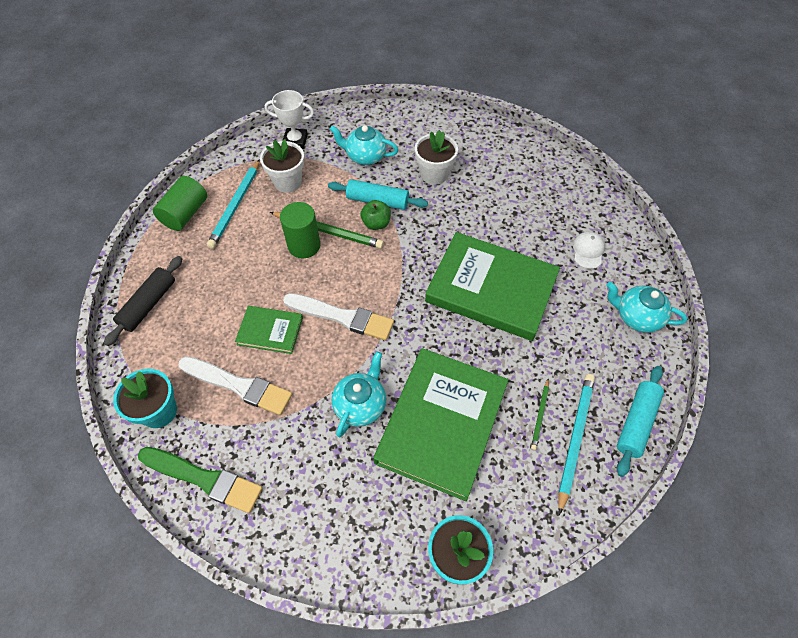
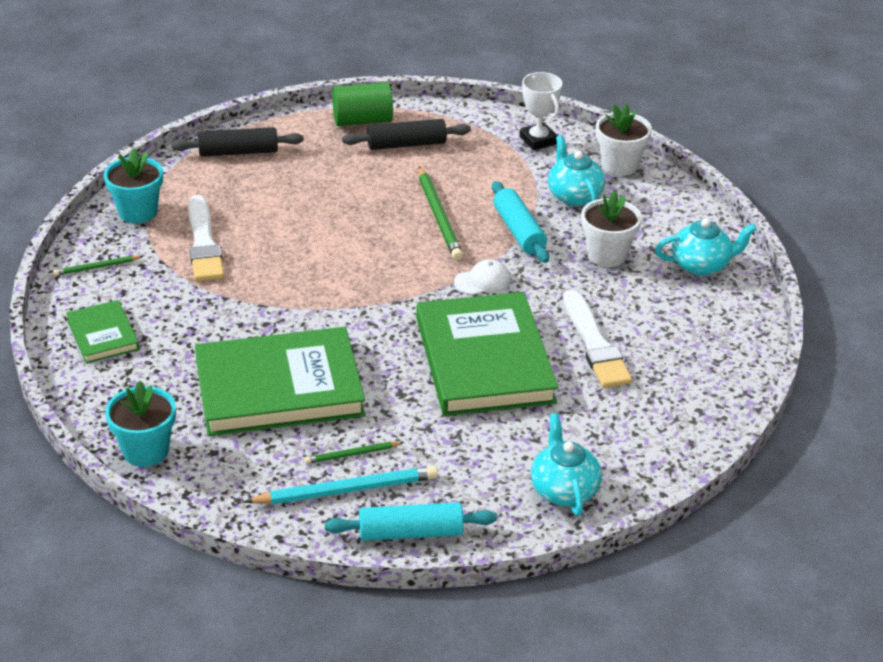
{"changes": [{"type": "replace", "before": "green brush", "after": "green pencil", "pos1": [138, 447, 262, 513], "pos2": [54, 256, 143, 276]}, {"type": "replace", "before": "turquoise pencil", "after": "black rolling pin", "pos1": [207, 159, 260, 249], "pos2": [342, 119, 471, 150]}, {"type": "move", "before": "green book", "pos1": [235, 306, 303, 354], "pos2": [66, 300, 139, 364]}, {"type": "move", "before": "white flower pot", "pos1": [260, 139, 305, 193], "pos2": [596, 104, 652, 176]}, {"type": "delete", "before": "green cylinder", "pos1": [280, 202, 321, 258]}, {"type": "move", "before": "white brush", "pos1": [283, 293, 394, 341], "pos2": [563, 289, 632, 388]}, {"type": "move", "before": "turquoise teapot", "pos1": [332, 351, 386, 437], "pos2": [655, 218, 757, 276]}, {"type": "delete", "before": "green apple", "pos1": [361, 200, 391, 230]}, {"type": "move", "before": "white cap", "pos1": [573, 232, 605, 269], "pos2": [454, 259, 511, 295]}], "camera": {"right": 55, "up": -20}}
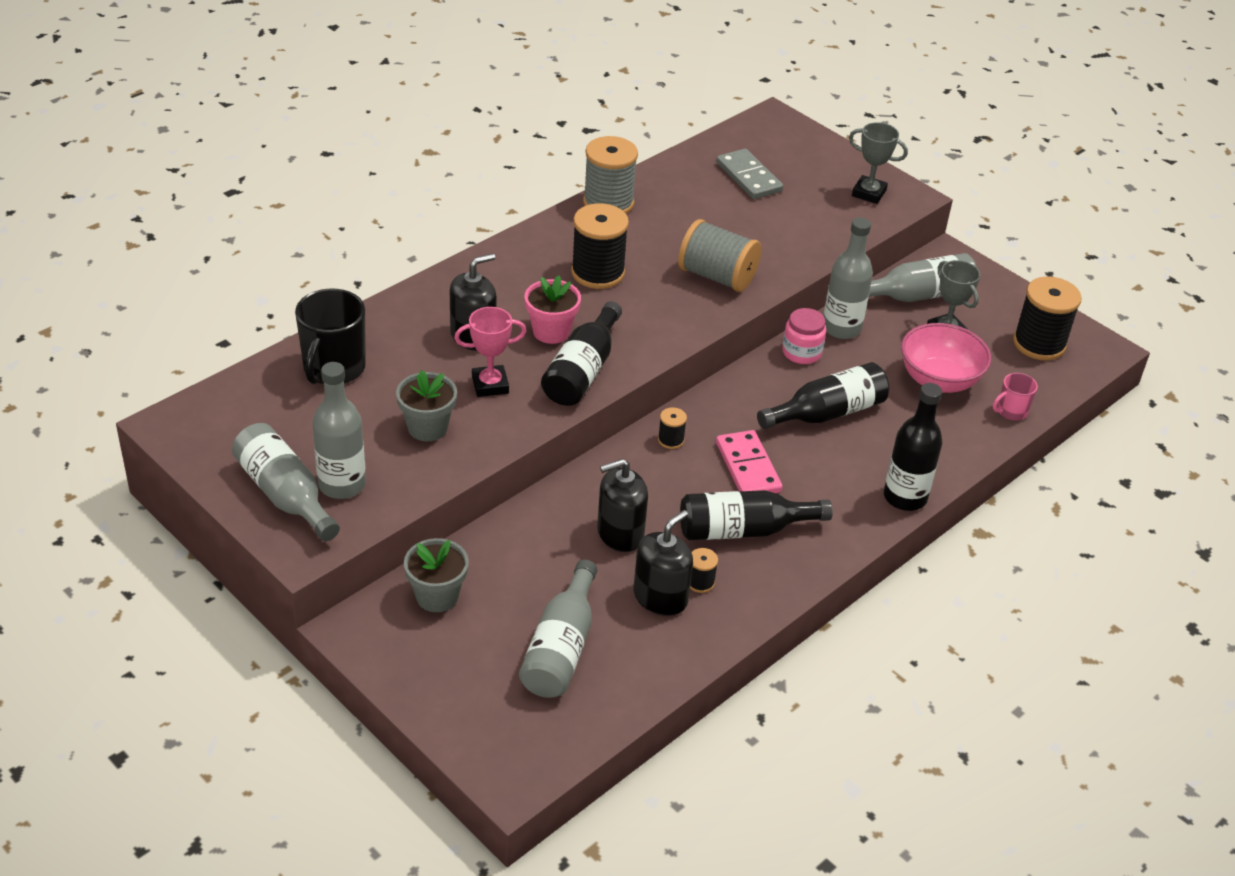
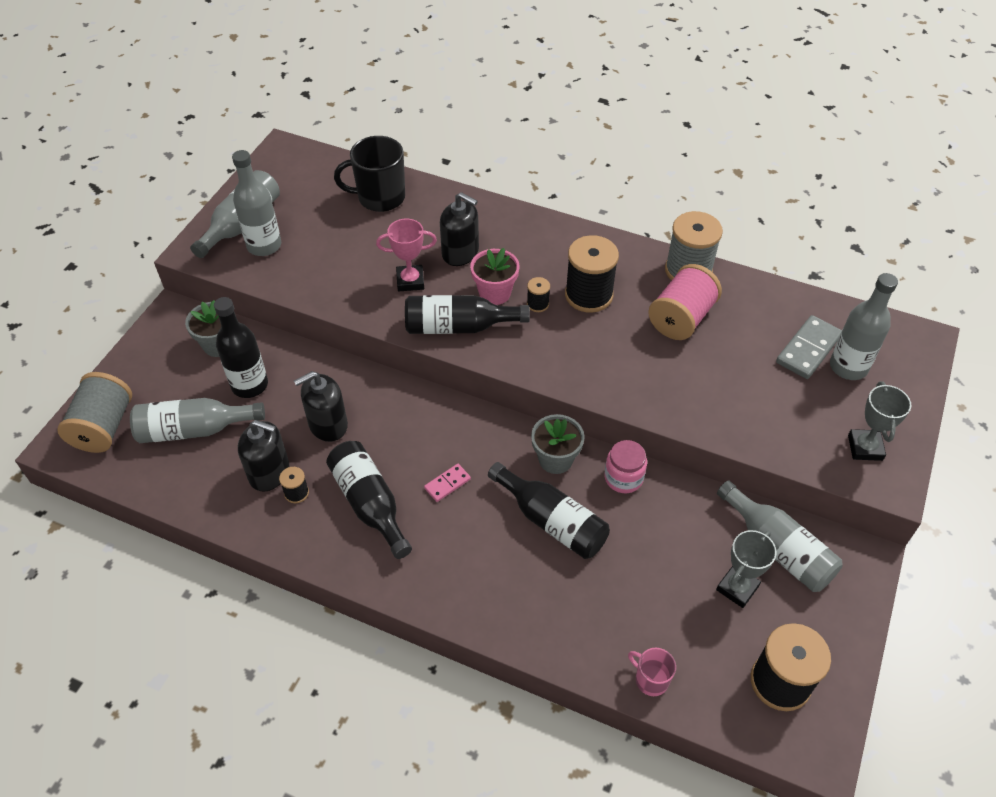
{"changes": [{"type": "move", "before": "grey flower pot", "pos1": [396, 370, 457, 441], "pos2": [531, 414, 585, 474]}, {"type": "rotate", "before": "pink trophy", "pos1": [454, 307, 527, 397], "pos2": [376, 219, 437, 291], "turn": -60}, {"type": "rotate", "before": "black soap dispenser", "pos1": [597, 458, 648, 552], "pos2": [294, 371, 348, 442], "turn": -75}, {"type": "move", "before": "black spool", "pos1": [658, 407, 687, 449], "pos2": [527, 277, 550, 312]}, {"type": "move", "before": "grey spool", "pos1": [678, 219, 761, 292], "pos2": [57, 372, 132, 453]}, {"type": "resize", "before": "pink domino", "pos1": [716, 430, 782, 493], "pos2": [424, 464, 471, 502], "scale": 0.57}, {"type": "move", "before": "grey bottle", "pos1": [824, 217, 873, 339], "pos2": [830, 273, 898, 380]}, {"type": "move", "before": "black bottle", "pos1": [884, 383, 942, 511], "pos2": [214, 297, 268, 398]}, {"type": "delete", "before": "pink bowl", "pos1": [901, 323, 991, 393]}, {"type": "insert", "after": "pink spool", "pos2": [648, 264, 722, 340]}], "camera": {"right": 70, "up": 10}}
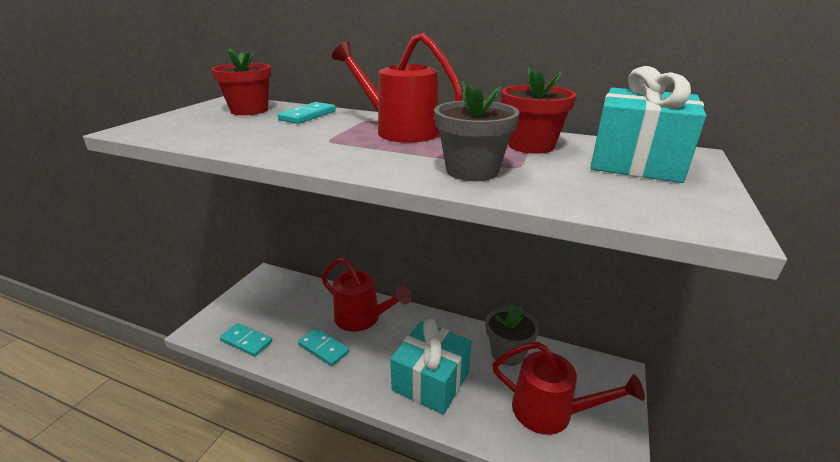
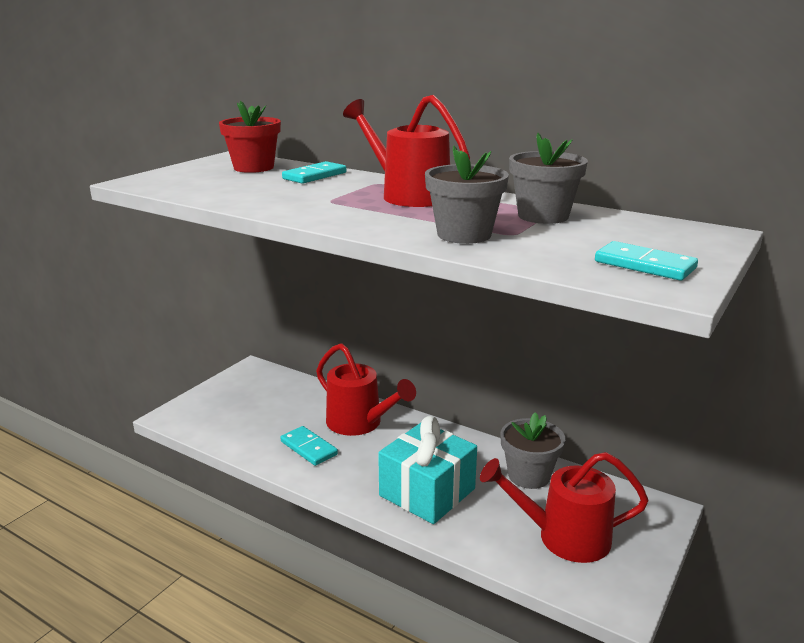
{"changes": [{"type": "move", "before": "turquoise domino", "pos1": [220, 323, 272, 357], "pos2": [595, 241, 698, 281]}, {"type": "rotate", "before": "red watering can", "pos1": [492, 342, 645, 435], "pos2": [480, 452, 649, 563], "turn": 150}, {"type": "recolor", "before": "red flower pot", "after": "grey flower pot", "pos1": [501, 67, 576, 154], "pos2": [509, 133, 588, 224]}, {"type": "delete", "before": "turquoise gift", "pos1": [590, 66, 706, 183]}], "camera": {"right": 10, "up": -5}}
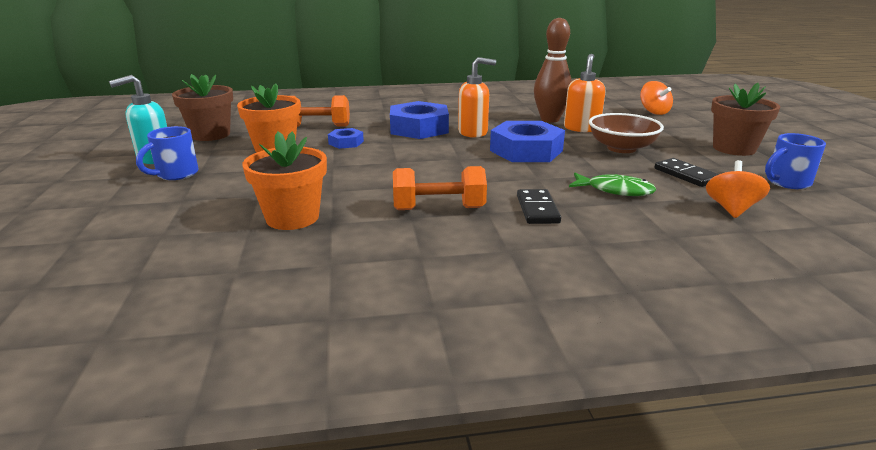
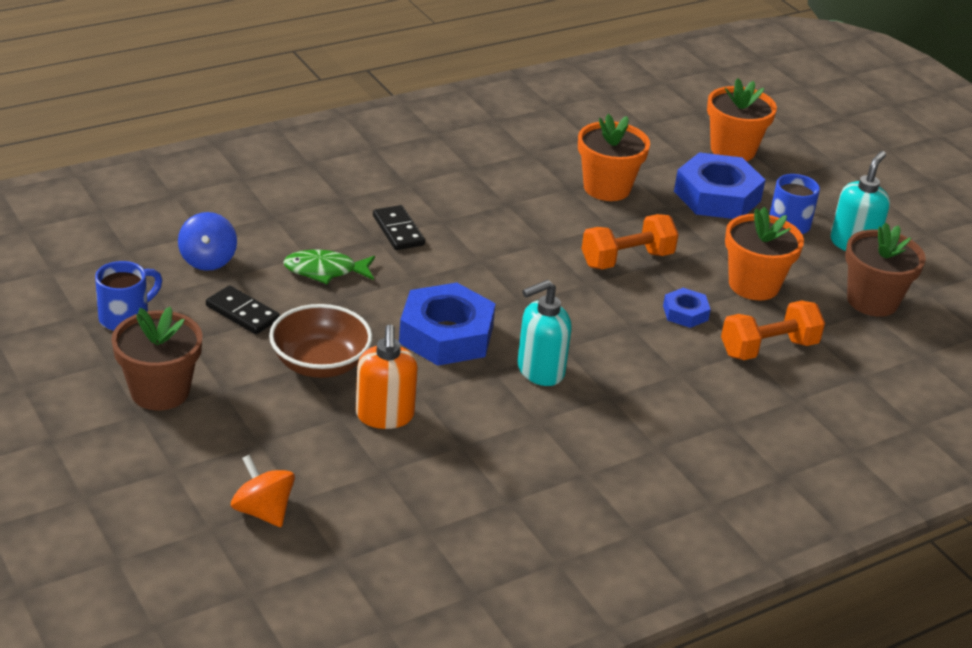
{"changes": [{"type": "move", "before": "blue nut", "pos1": [390, 101, 449, 139], "pos2": [674, 152, 765, 219]}, {"type": "move", "before": "orange dumbbell", "pos1": [393, 166, 487, 210], "pos2": [581, 214, 679, 269]}, {"type": "recolor", "before": "orange soap dispenser", "after": "turquoise soap dispenser", "pos1": [458, 57, 496, 138], "pos2": [517, 280, 572, 386]}, {"type": "delete", "before": "brown bowling pin", "pos1": [534, 18, 572, 122]}, {"type": "recolor", "before": "orange spinning top", "after": "blue spinning top", "pos1": [706, 160, 770, 218], "pos2": [178, 212, 237, 271]}, {"type": "insert", "after": "orange flower pot", "pos2": [707, 78, 777, 161]}], "camera": {"right": 155, "up": 10}}
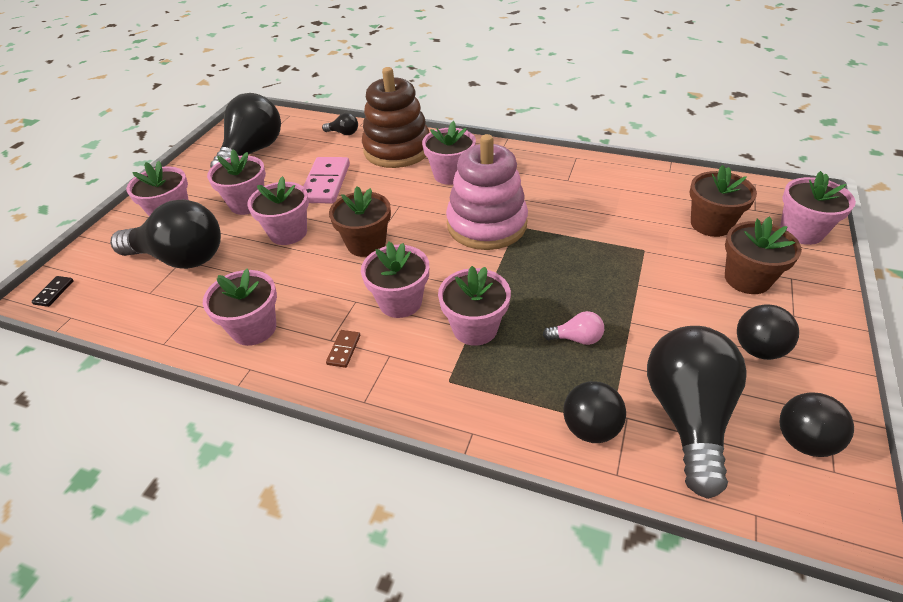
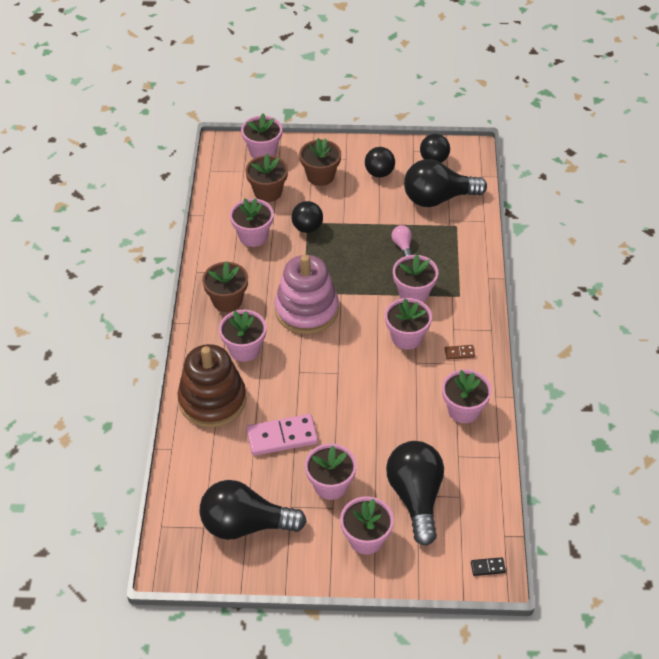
{"changes": [{"type": "move", "before": "pink flower pot", "pos1": [247, 176, 309, 245], "pos2": [230, 198, 274, 247]}, {"type": "delete", "before": "black light bulb", "pos1": [322, 113, 358, 135]}, {"type": "move", "before": "brown flower pot", "pos1": [329, 186, 391, 257], "pos2": [202, 261, 248, 312]}, {"type": "move", "before": "black ball", "pos1": [564, 381, 626, 443], "pos2": [291, 201, 323, 233]}], "camera": {"right": -110, "up": 5}}
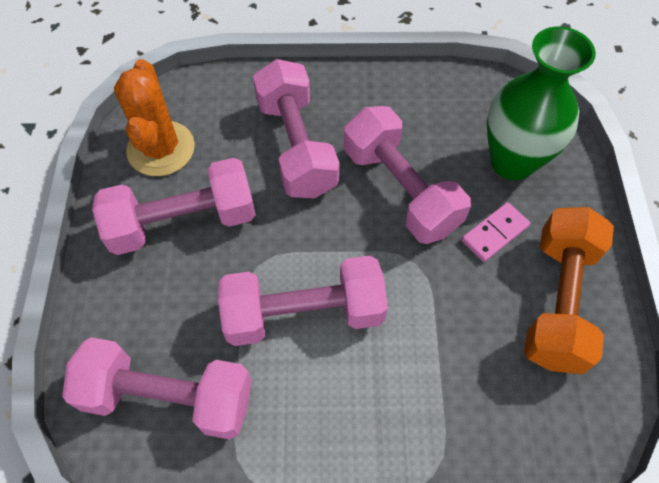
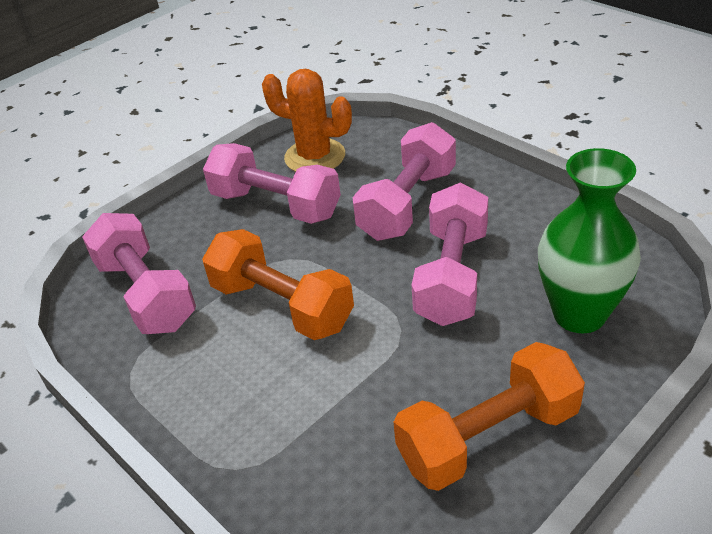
{"changes": [{"type": "rotate", "before": "orange cactus", "pos1": [114, 59, 195, 176], "pos2": [262, 69, 352, 172], "turn": 75}, {"type": "recolor", "before": "pink dumbbell", "after": "orange dumbbell", "pos1": [218, 256, 388, 346], "pos2": [202, 229, 354, 340]}, {"type": "delete", "before": "pink domino", "pos1": [461, 202, 530, 262]}], "camera": {"right": 50, "up": -20}}
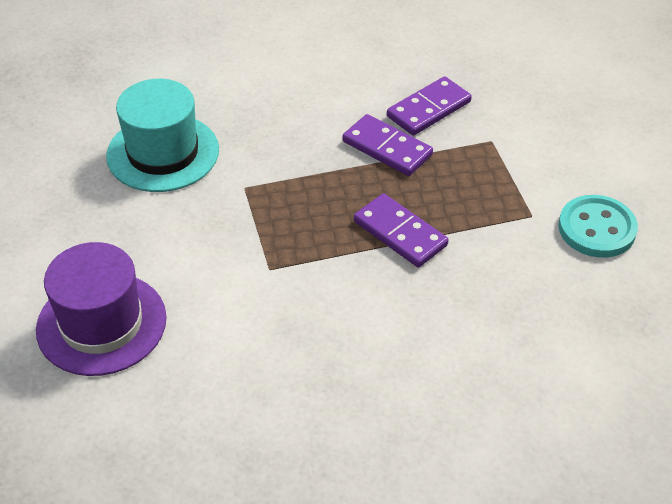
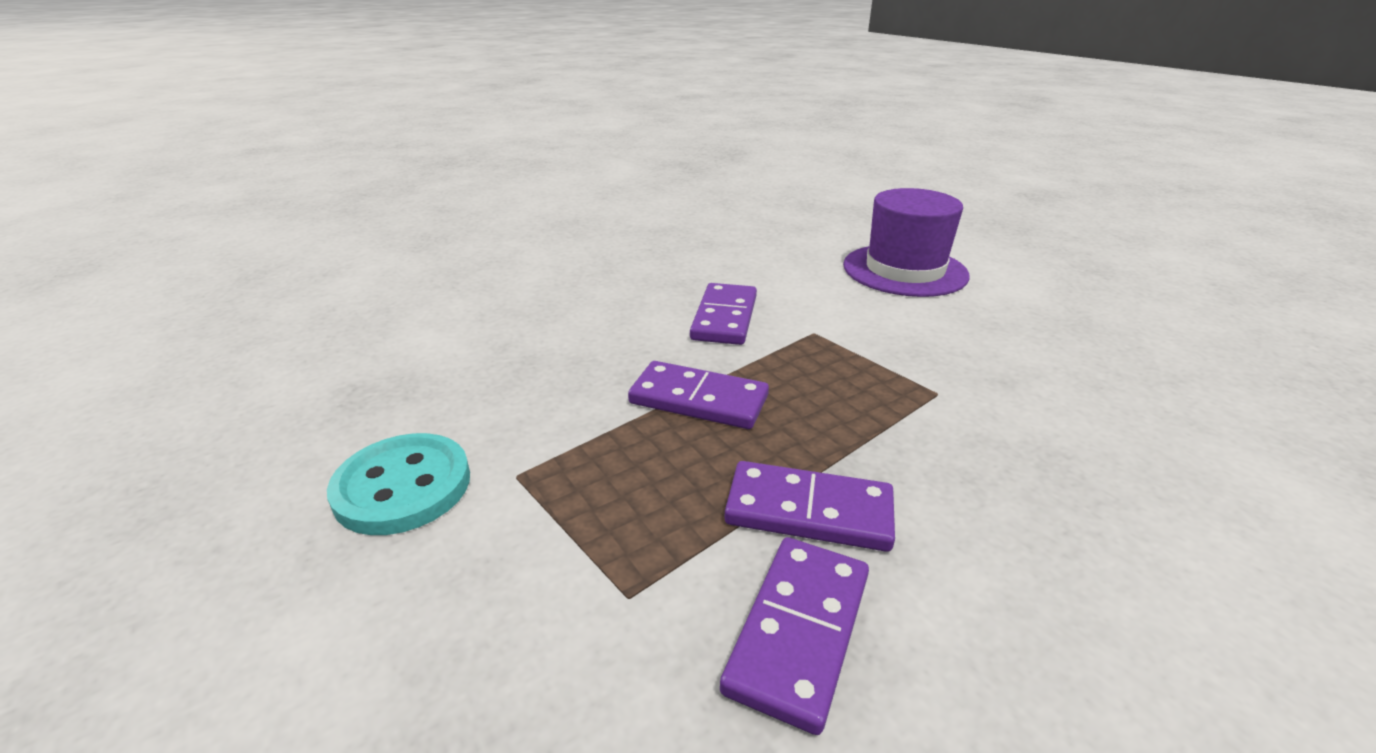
{"changes": [{"type": "delete", "before": "turquoise hat", "pos1": [106, 79, 219, 192]}, {"type": "insert", "after": "purple domino", "pos2": [690, 283, 757, 345]}], "camera": {"right": 155, "up": -15}}
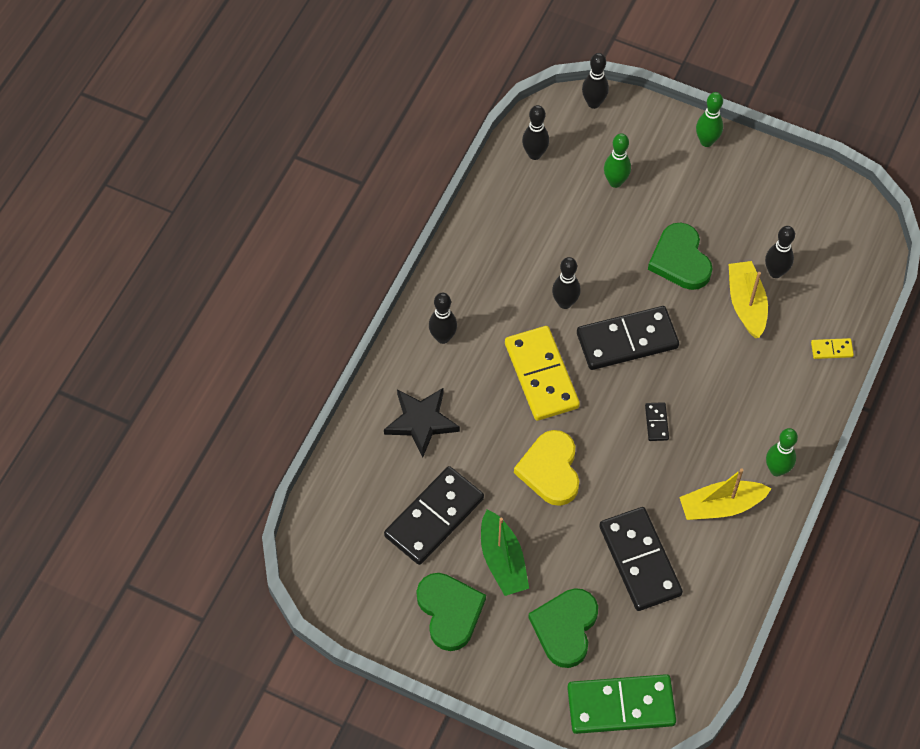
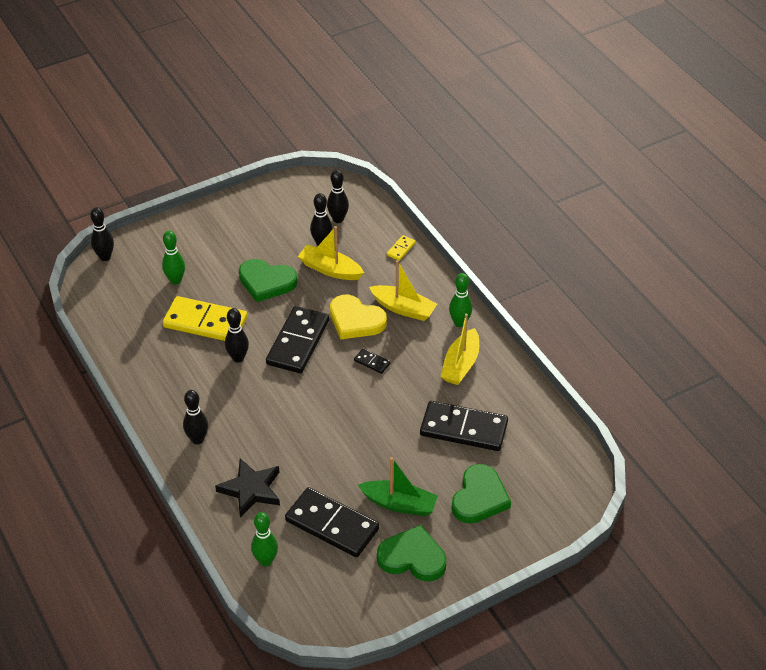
{"changes": [{"type": "rotate", "before": "black domino", "pos1": [384, 466, 484, 565], "pos2": [285, 487, 379, 557], "turn": -45}, {"type": "move", "before": "yellow domino", "pos1": [505, 326, 580, 421], "pos2": [163, 296, 247, 341]}, {"type": "move", "before": "yellow heart", "pos1": [514, 430, 579, 506], "pos2": [330, 295, 387, 340]}, {"type": "move", "before": "black bowling pin", "pos1": [522, 105, 549, 160], "pos2": [327, 170, 349, 223]}, {"type": "rotate", "before": "green heart", "pos1": [528, 588, 598, 668], "pos2": [451, 464, 511, 524], "turn": -120}, {"type": "delete", "before": "green domino", "pos1": [567, 674, 676, 734]}, {"type": "move", "before": "green bowling pin", "pos1": [696, 92, 723, 147], "pos2": [251, 512, 278, 567]}, {"type": "insert", "after": "yellow boat", "pos2": [369, 260, 437, 321]}], "camera": {"right": -55, "up": -15}}
